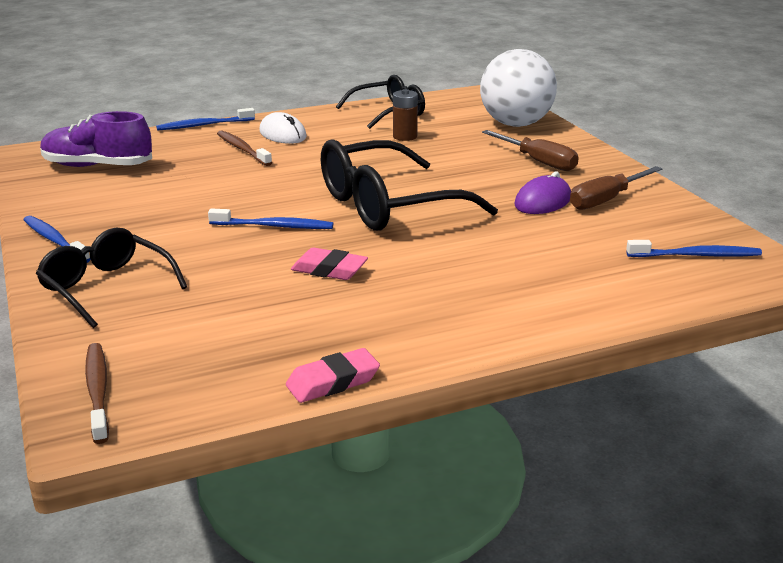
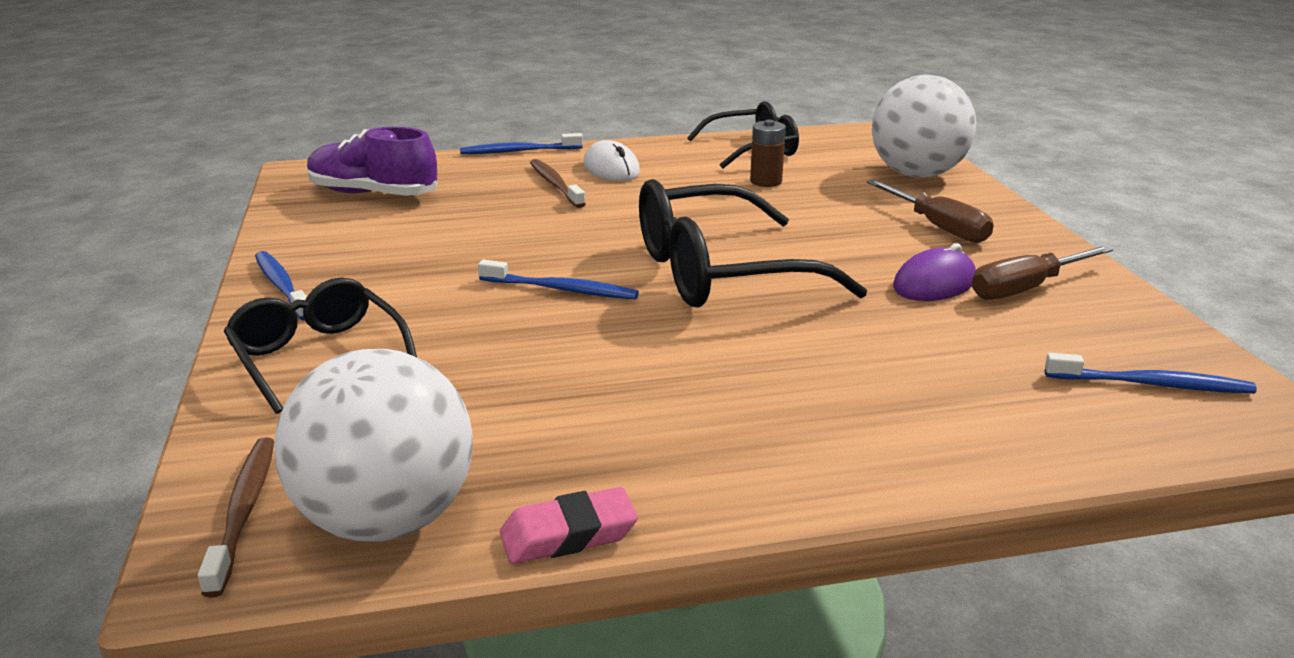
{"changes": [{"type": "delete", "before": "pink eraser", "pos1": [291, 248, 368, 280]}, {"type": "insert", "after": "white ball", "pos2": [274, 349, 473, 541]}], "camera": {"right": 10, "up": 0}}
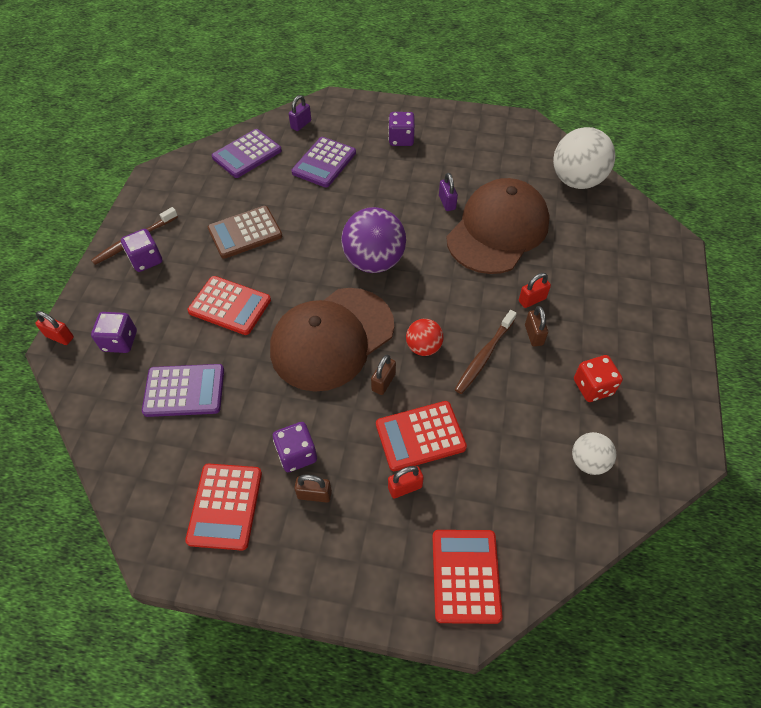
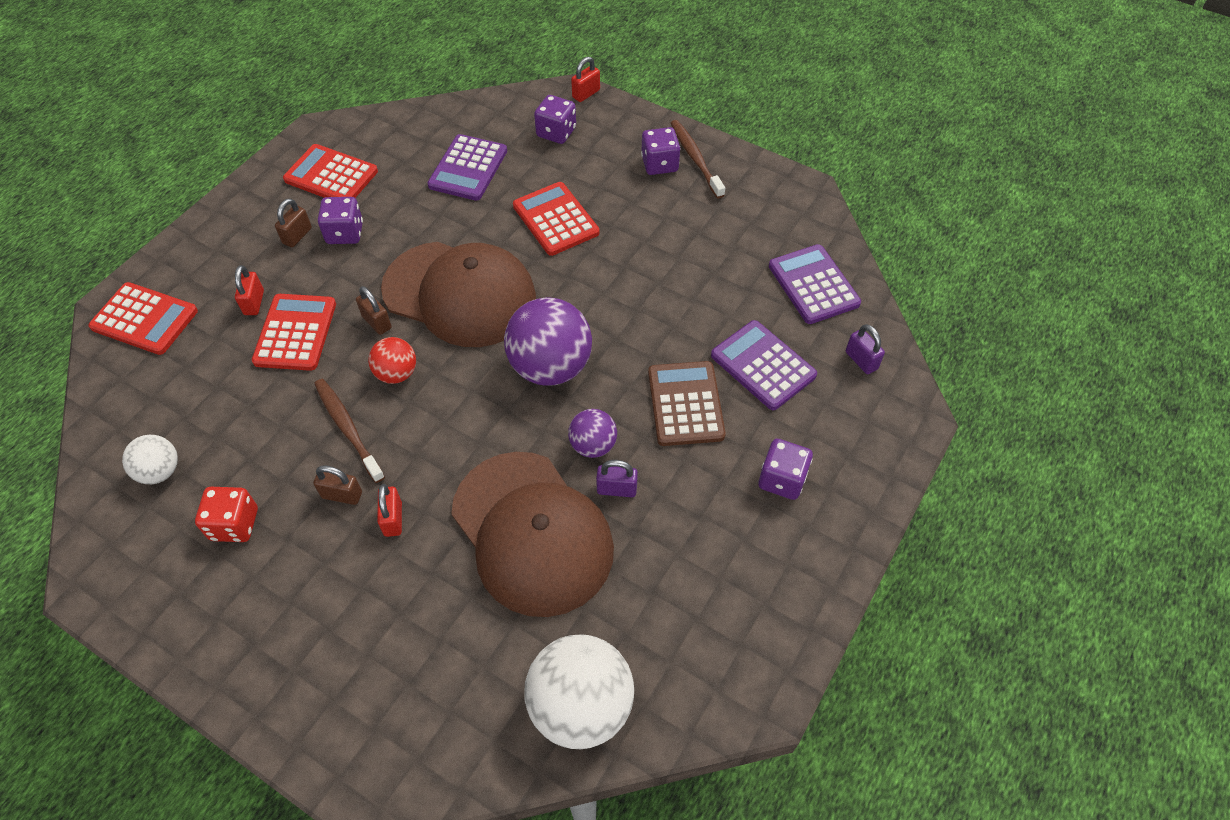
{"changes": [{"type": "rotate", "before": "red calculator", "pos1": [187, 276, 271, 335], "pos2": [513, 182, 599, 256], "turn": 105}, {"type": "move", "before": "brown calculator", "pos1": [208, 206, 282, 259], "pos2": [648, 361, 726, 446]}, {"type": "rotate", "before": "brown cap", "pos1": [270, 288, 394, 392], "pos2": [381, 242, 536, 347], "turn": 135}, {"type": "insert", "after": "purple ball", "pos2": [568, 409, 617, 458]}], "camera": {"right": 110, "up": 0}}
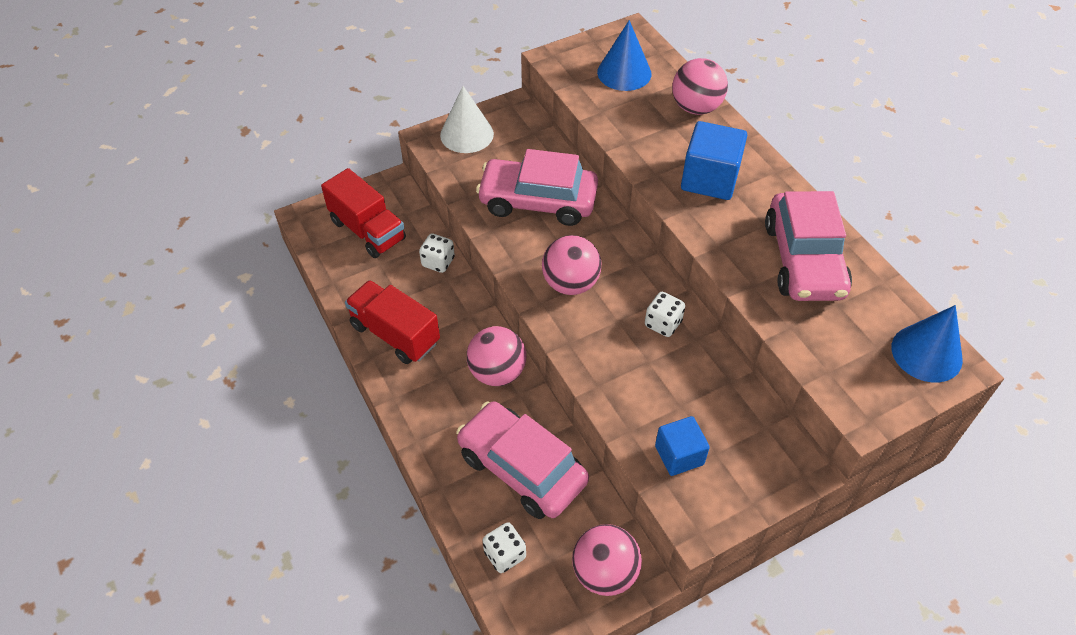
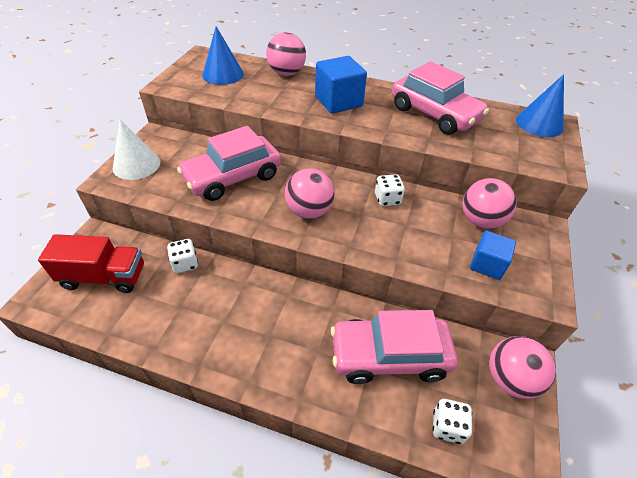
{"changes": [{"type": "delete", "before": "red truck", "pos1": [345, 280, 440, 364]}, {"type": "move", "before": "pink ball", "pos1": [467, 326, 526, 386], "pos2": [462, 178, 517, 229]}], "camera": {"right": -45, "up": -5}}
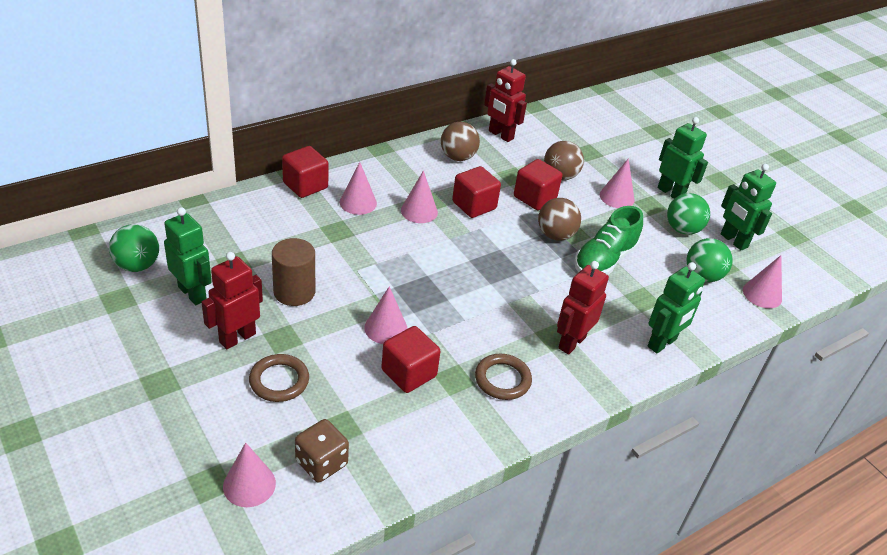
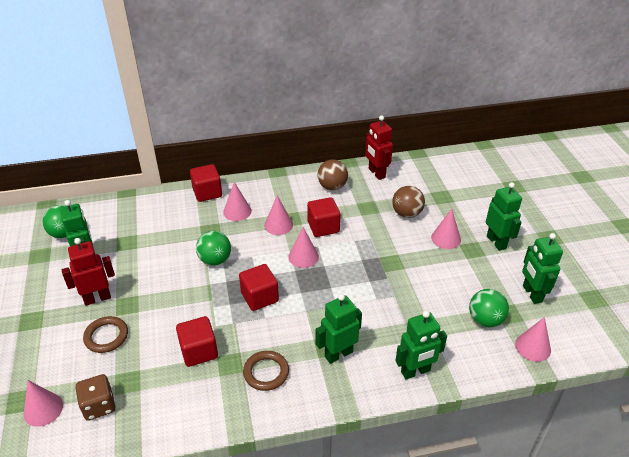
{"changes": [{"type": "delete", "before": "brown cylinder", "pos1": [272, 238, 315, 306]}, {"type": "move", "before": "pink cone", "pos1": [364, 286, 408, 344], "pos2": [288, 227, 319, 268]}, {"type": "move", "before": "red cube", "pos1": [514, 159, 562, 210], "pos2": [239, 264, 279, 311]}, {"type": "delete", "before": "brown ball", "pos1": [538, 198, 581, 241]}, {"type": "recolor", "before": "red robot", "after": "green robot", "pos1": [557, 261, 609, 355], "pos2": [316, 294, 362, 364]}, {"type": "delete", "before": "green shoe", "pos1": [574, 206, 643, 275]}, {"type": "move", "before": "green ball", "pos1": [667, 193, 710, 235], "pos2": [196, 231, 231, 266]}], "camera": {"right": 25, "up": 0}}
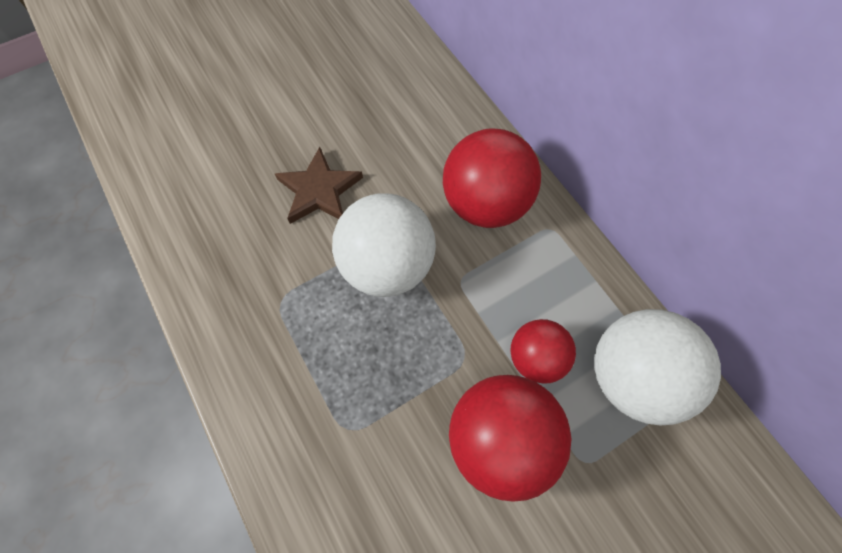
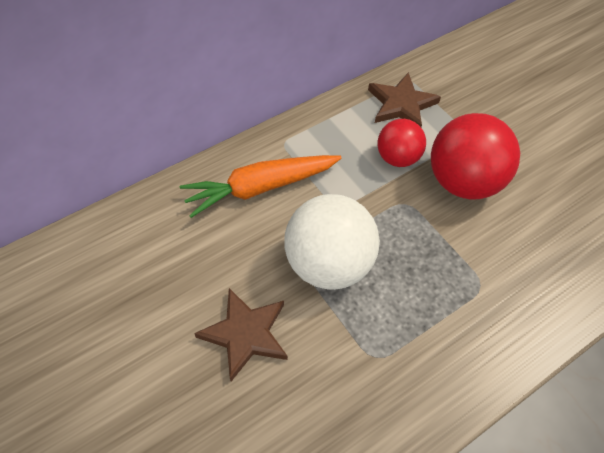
{"changes": [{"type": "replace", "before": "red ball", "after": "orange carrot", "pos1": [443, 128, 541, 228], "pos2": [180, 155, 341, 218]}, {"type": "replace", "before": "white ball", "after": "brown star", "pos1": [594, 309, 721, 426], "pos2": [368, 72, 441, 127]}], "camera": {"right": -95, "up": -10}}
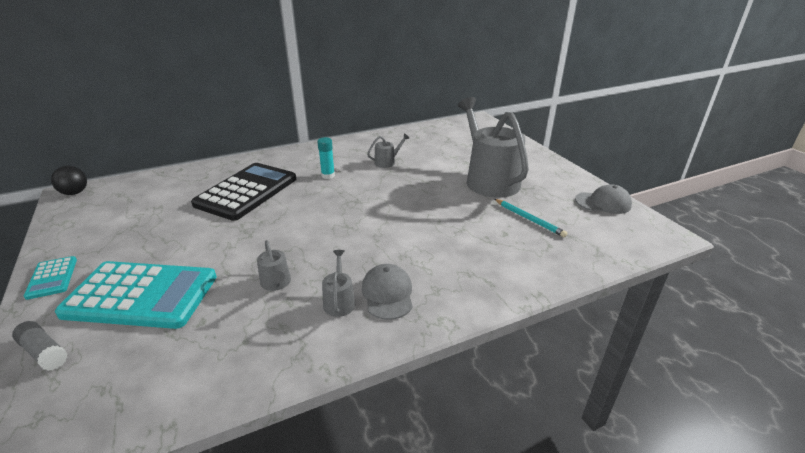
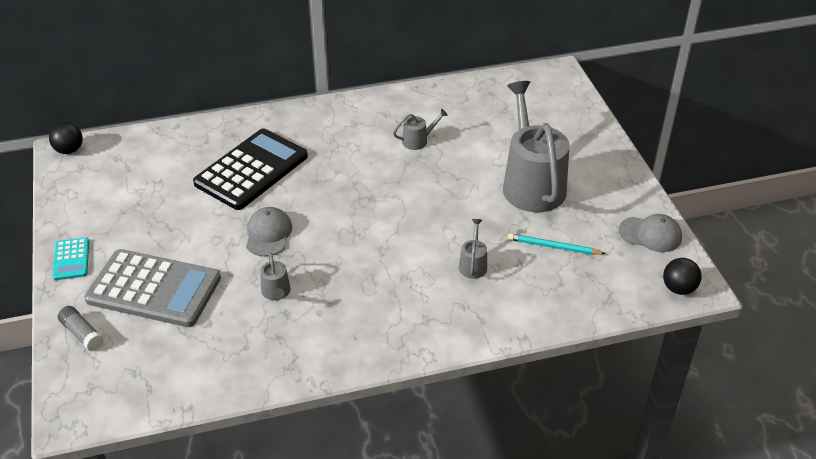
{"changes": [{"type": "recolor", "before": "turquoise calculator", "after": "grey calculator", "pos1": [55, 261, 217, 329], "pos2": [84, 249, 221, 327]}, {"type": "delete", "before": "turquoise glue stick", "pos1": [317, 137, 335, 179]}, {"type": "move", "before": "grey watering can", "pos1": [322, 250, 355, 317], "pos2": [459, 219, 487, 279]}, {"type": "move", "before": "grey cap", "pos1": [362, 264, 413, 320], "pos2": [246, 207, 292, 257]}, {"type": "rotate", "before": "turquoise pencil", "pos1": [494, 199, 567, 237], "pos2": [508, 234, 605, 255], "turn": 135}, {"type": "insert", "after": "black ball", "pos2": [663, 258, 701, 295]}], "camera": {"right": 10, "up": 10}}
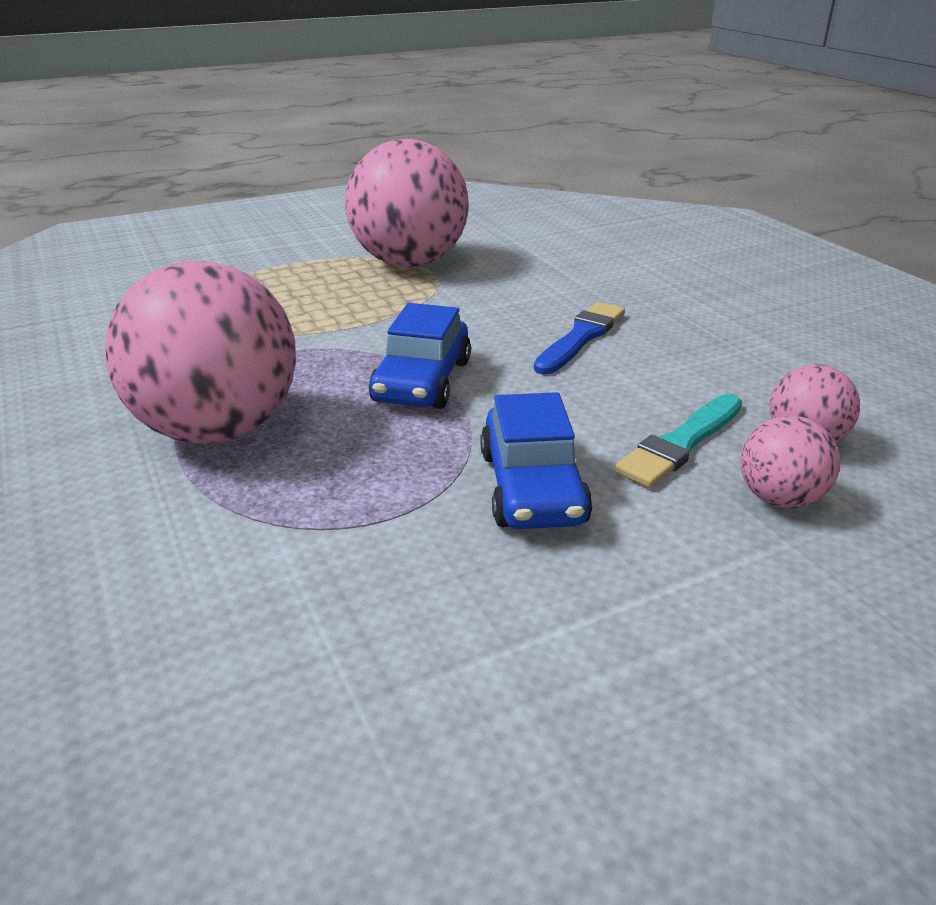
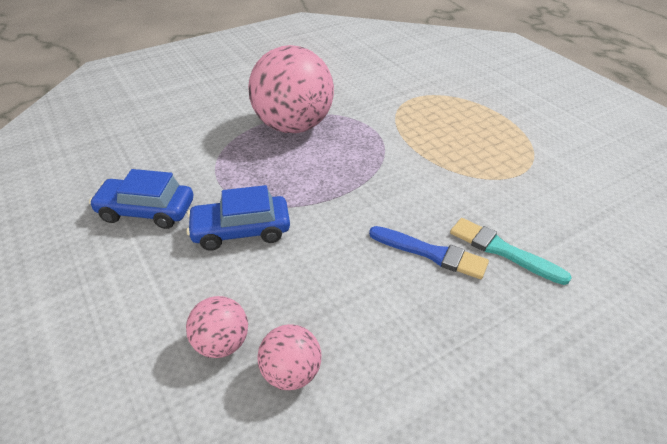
{"changes": [{"type": "delete", "before": "pink ball", "pos1": [345, 139, 469, 267]}, {"type": "move", "before": "blue car", "pos1": [369, 303, 471, 409], "pos2": [89, 169, 193, 229]}, {"type": "move", "before": "turquoise brush", "pos1": [615, 394, 742, 488], "pos2": [450, 218, 572, 285]}], "camera": {"right": 85, "up": 10}}
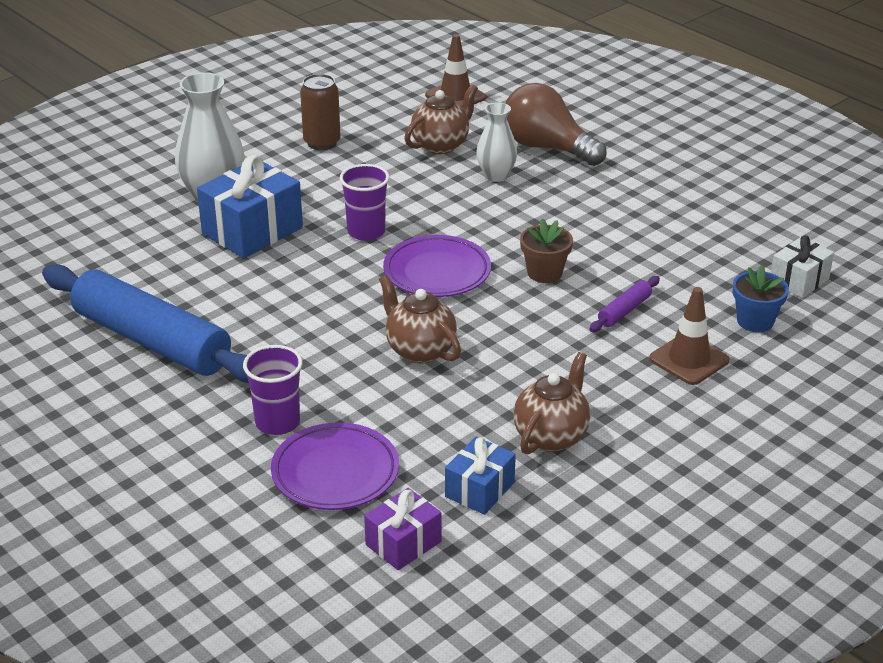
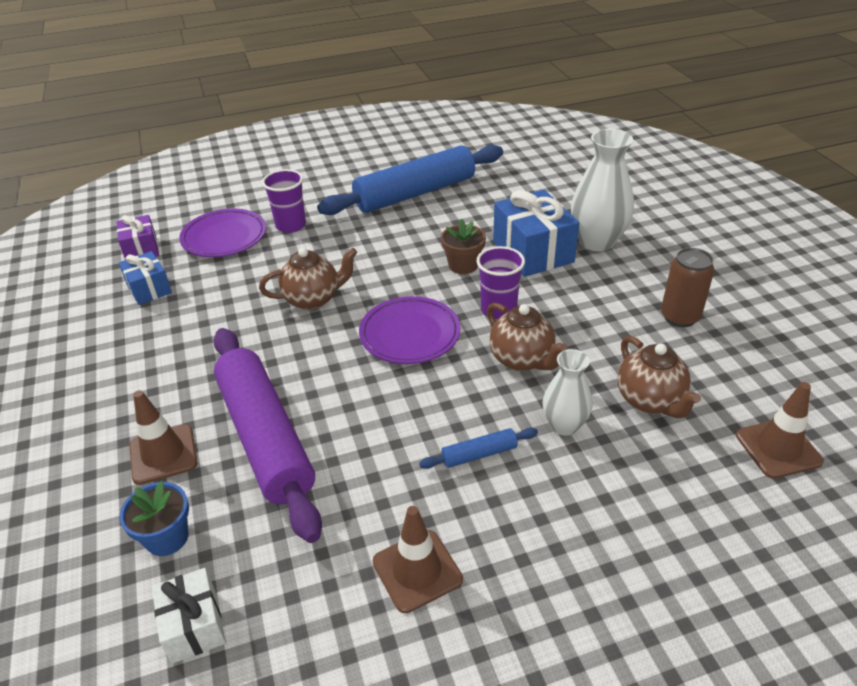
{"changes": [{"type": "delete", "before": "brown light bulb", "pos1": [505, 83, 607, 166]}, {"type": "move", "before": "brown teapot", "pos1": [513, 352, 590, 455], "pos2": [487, 303, 568, 371]}, {"type": "move", "before": "brown flower pot", "pos1": [520, 218, 573, 283], "pos2": [441, 219, 486, 274]}, {"type": "resize", "before": "purple rolling pin", "pos1": [589, 276, 660, 332], "pos2": [213, 328, 322, 543], "scale": 2.5}, {"type": "insert", "after": "brown traffic cone", "pos2": [373, 506, 463, 613]}, {"type": "insert", "after": "blue rolling pin", "pos2": [419, 428, 538, 469]}], "camera": {"right": 115, "up": 5}}
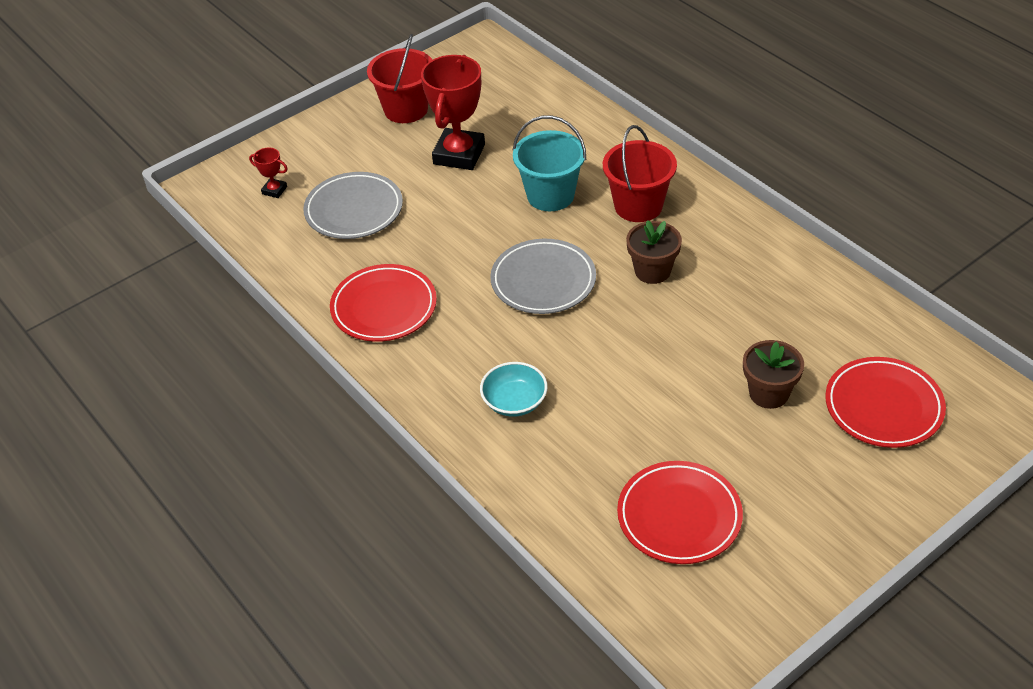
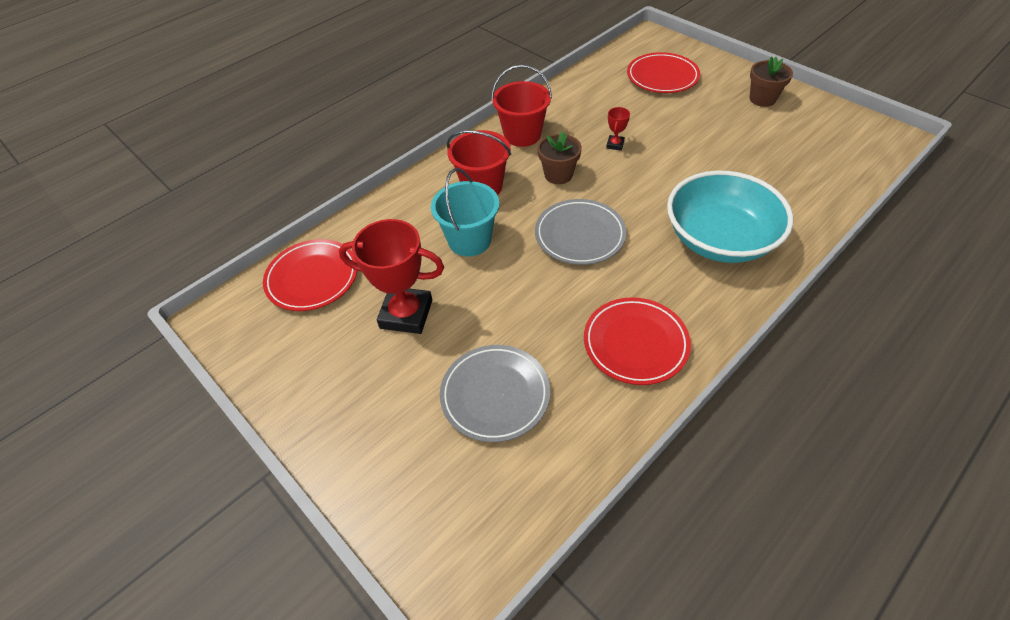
{"changes": [{"type": "move", "before": "red trophy", "pos1": [249, 147, 288, 198], "pos2": [606, 107, 630, 151]}, {"type": "move", "before": "red bucket", "pos1": [367, 34, 432, 123], "pos2": [491, 65, 552, 147]}, {"type": "resize", "before": "turquoise bowl", "pos1": [480, 362, 548, 417], "pos2": [667, 171, 793, 263], "scale": 2.14}, {"type": "move", "before": "red plate", "pos1": [617, 461, 743, 564], "pos2": [263, 239, 357, 311]}, {"type": "move", "before": "brown flower pot", "pos1": [743, 340, 804, 409], "pos2": [750, 56, 793, 107]}], "camera": {"right": -95, "up": 5}}
